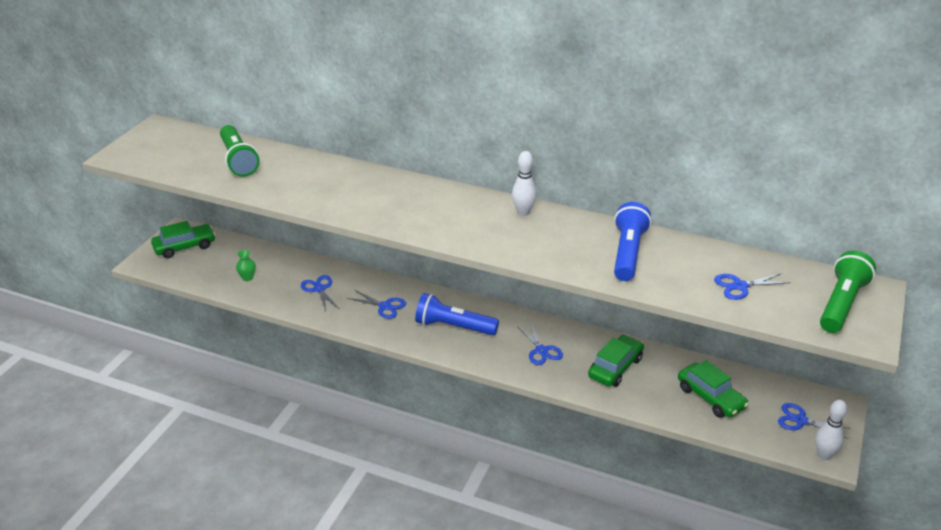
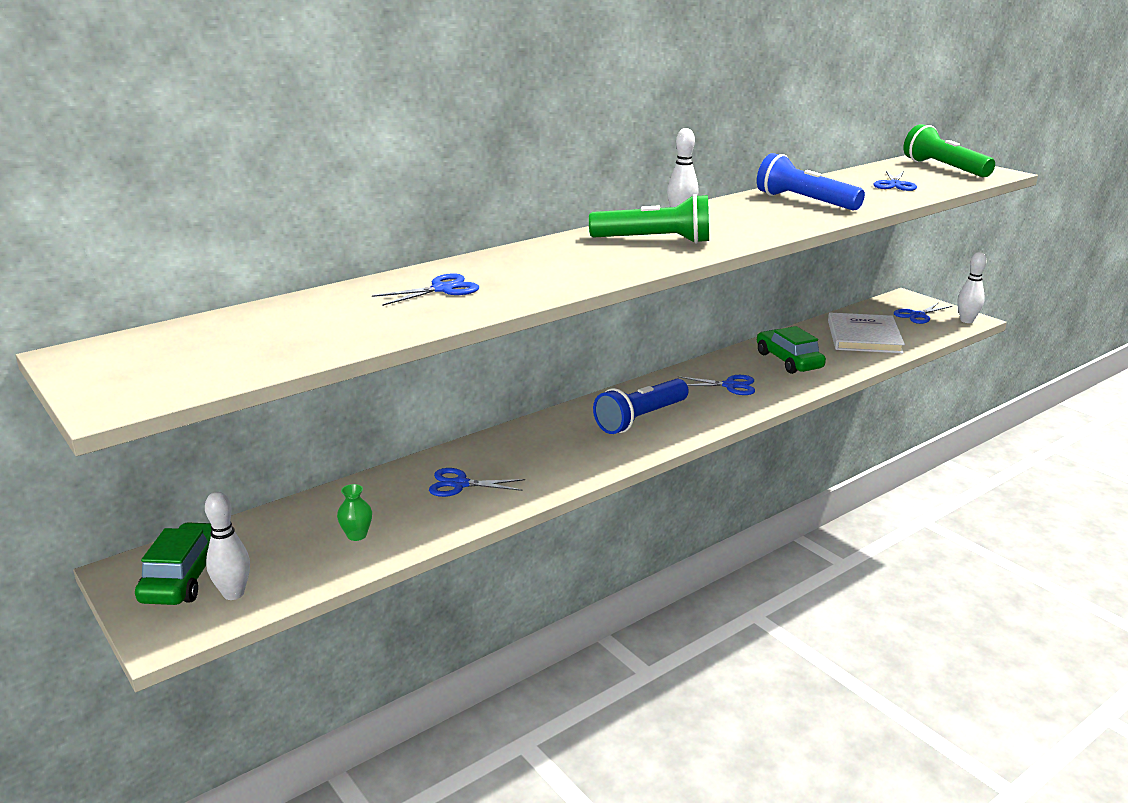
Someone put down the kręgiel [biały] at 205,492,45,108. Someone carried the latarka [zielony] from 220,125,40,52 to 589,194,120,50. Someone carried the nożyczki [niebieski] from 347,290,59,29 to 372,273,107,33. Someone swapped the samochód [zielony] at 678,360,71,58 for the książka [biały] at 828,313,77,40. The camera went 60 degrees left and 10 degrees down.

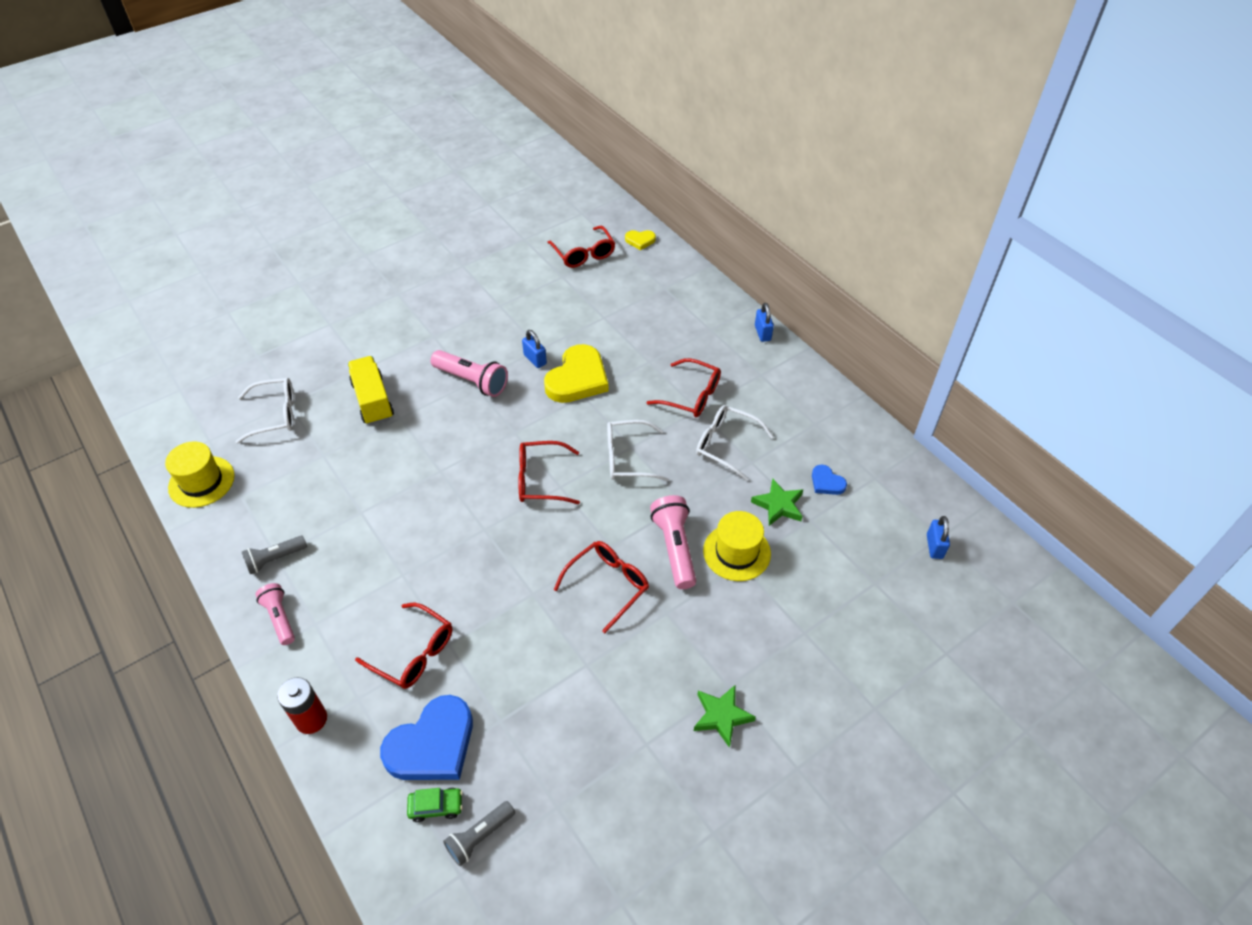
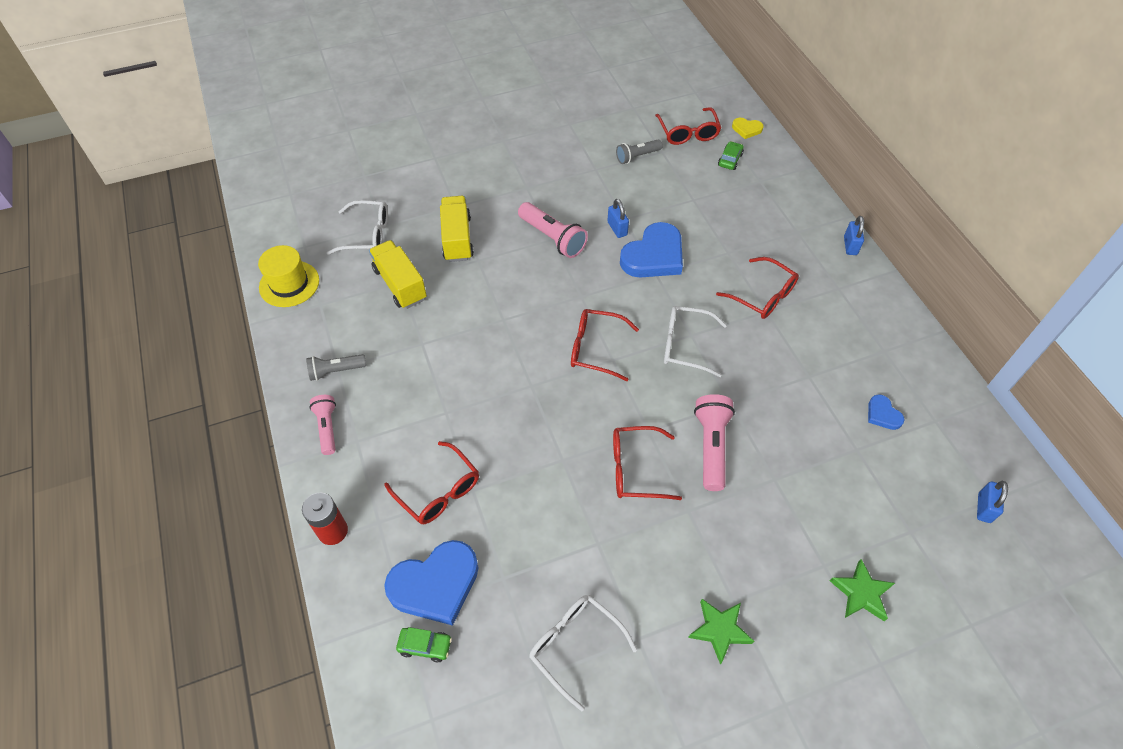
Someone took away the kapelusz [żółty] at 703,511,68,70. Someone put down the ciężarówka [żółty] at 369,240,58,69. Someone put down the samochód [zielony] at 718,141,26,29. Someone carried the latarka [szary] from 443,801,72,65 to 616,139,47,25. Someone carried the okulary [biały] from 696,405,78,76 to 529,595,108,117. Someone carried the gwiazda [zielony] from 751,479,52,47 to 830,559,65,63. Someone repainted the serce [żółty] at 544,344,65,59, which became the serce [niebieski] at 620,222,63,56. Someone rotated the okulary [czerwony] at 554,541,95,92 by 150 degrees counterclockwise. The camera went 15 degrees right and 5 degrees up.

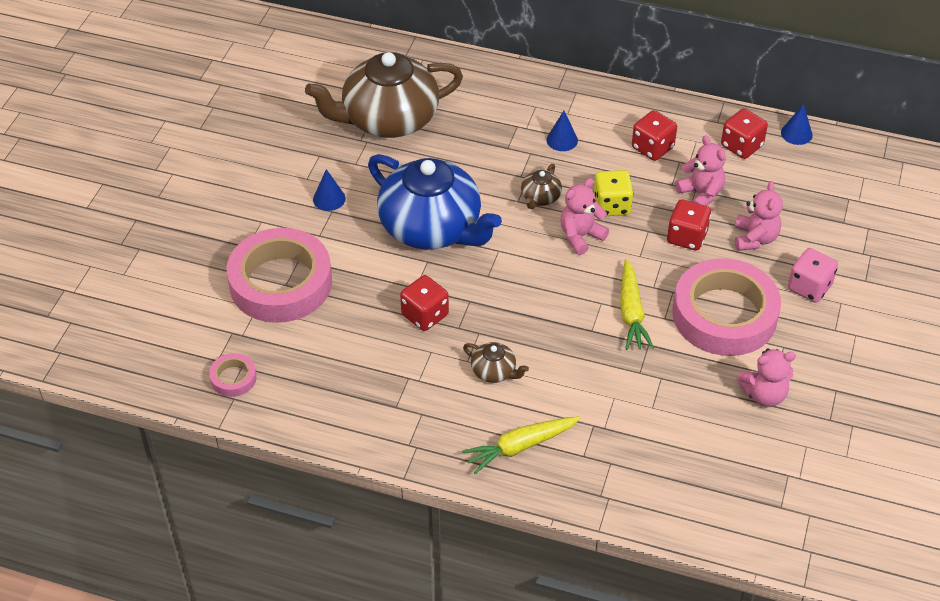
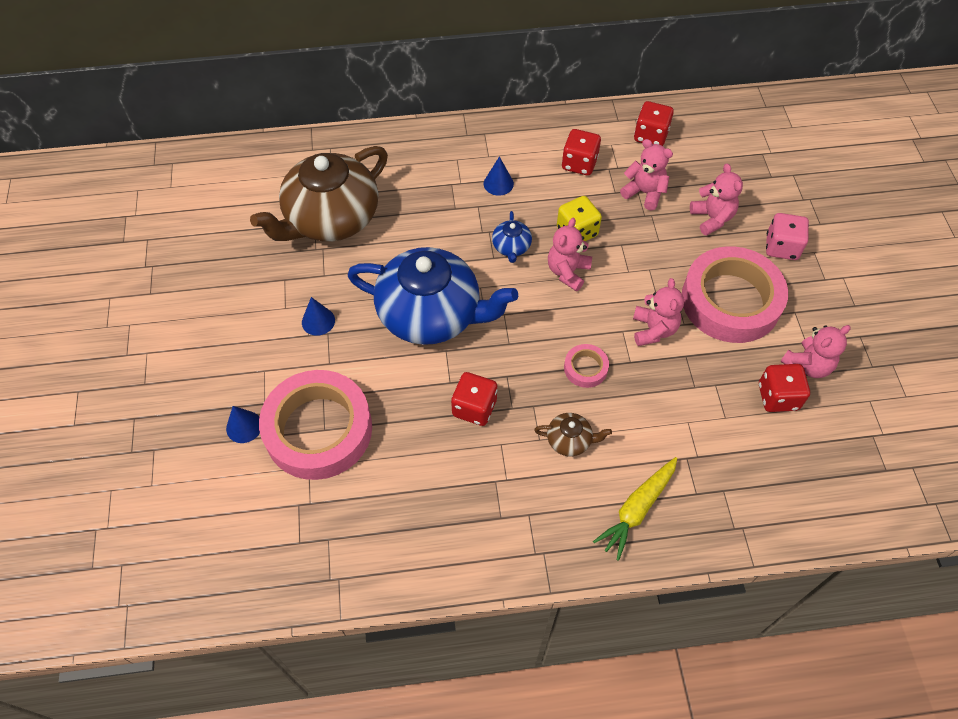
Someone carried the taśma klejąca [różowy] from 209,353,48,44 to 564,344,45,44. Someone carried the kostka do gry [czerwony] from 667,199,44,52 to 759,364,51,48. Someone carried the stożek [niebieski] from 781,104,32,41 to 226,406,34,37. Someone swapped the marchewka [żółty] at 620,259,34,91 for the miś [różowy] at 633,278,51,68. Someone repainted the imbryk [brązowy] at 521,164,41,45, which became the imbryk [niebieski] at 492,211,40,52. The camera went 25 degrees left and 10 degrees up.

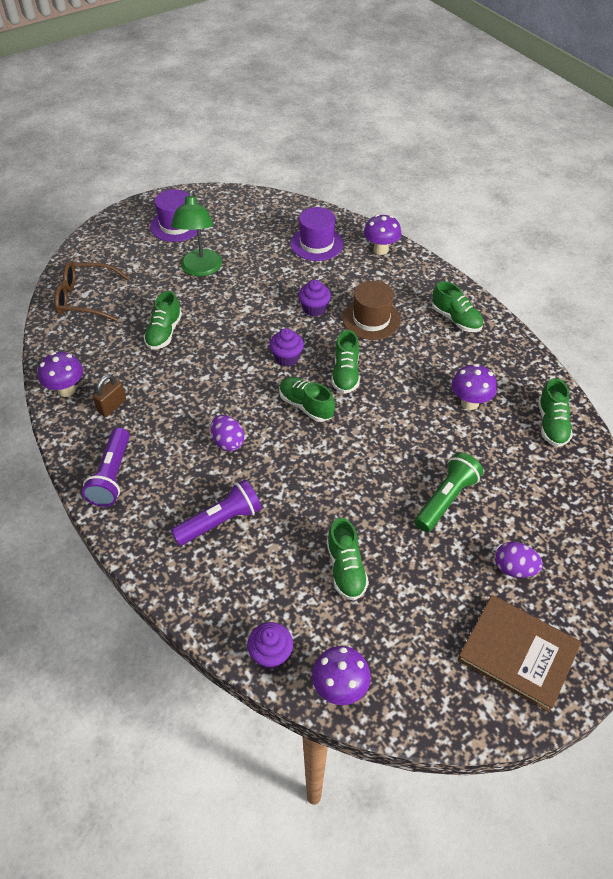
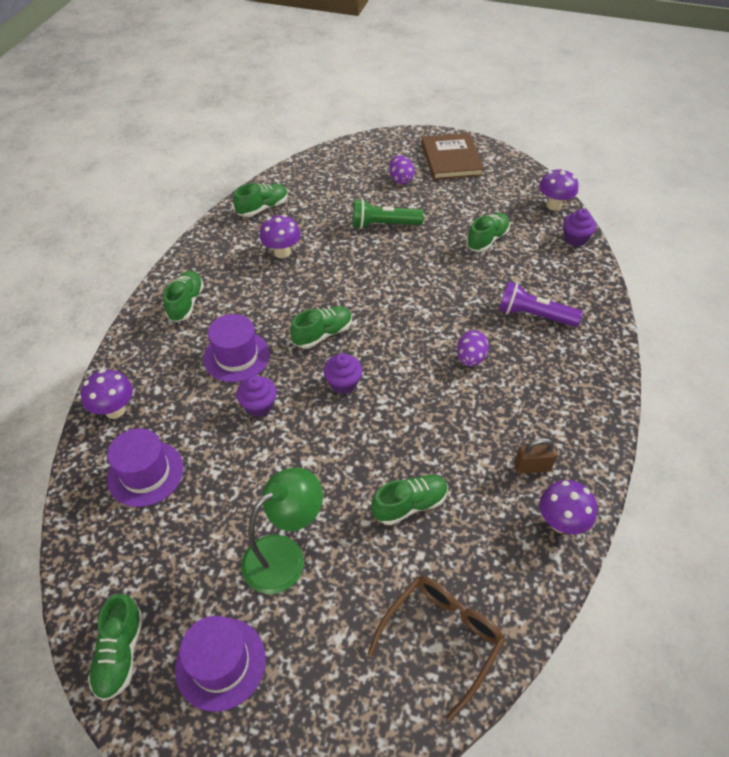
Someone took away the latarka [fioletowy] at 82,428,48,79. Someone carried the but [zielony] from 279,377,56,45 to 88,594,55,107. Someone repainted the kapelusz [brązowy] at 343,281,58,59, which became the kapelusz [fioletowy] at 203,314,67,68. Someone rotated the okulary [brązowy] at 54,262,75,59 by 105 degrees counterclockwise. The camera went 130 degrees left and 0 degrees up.

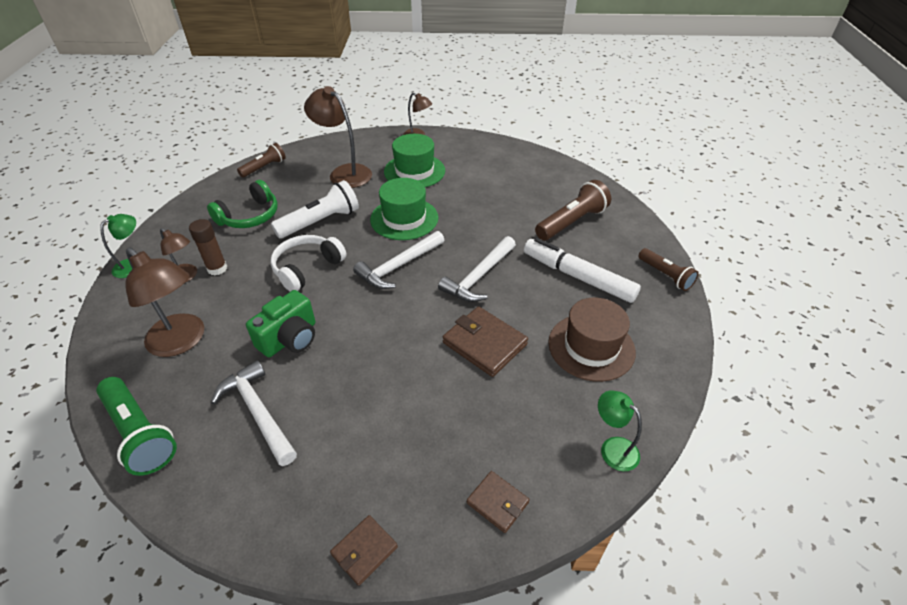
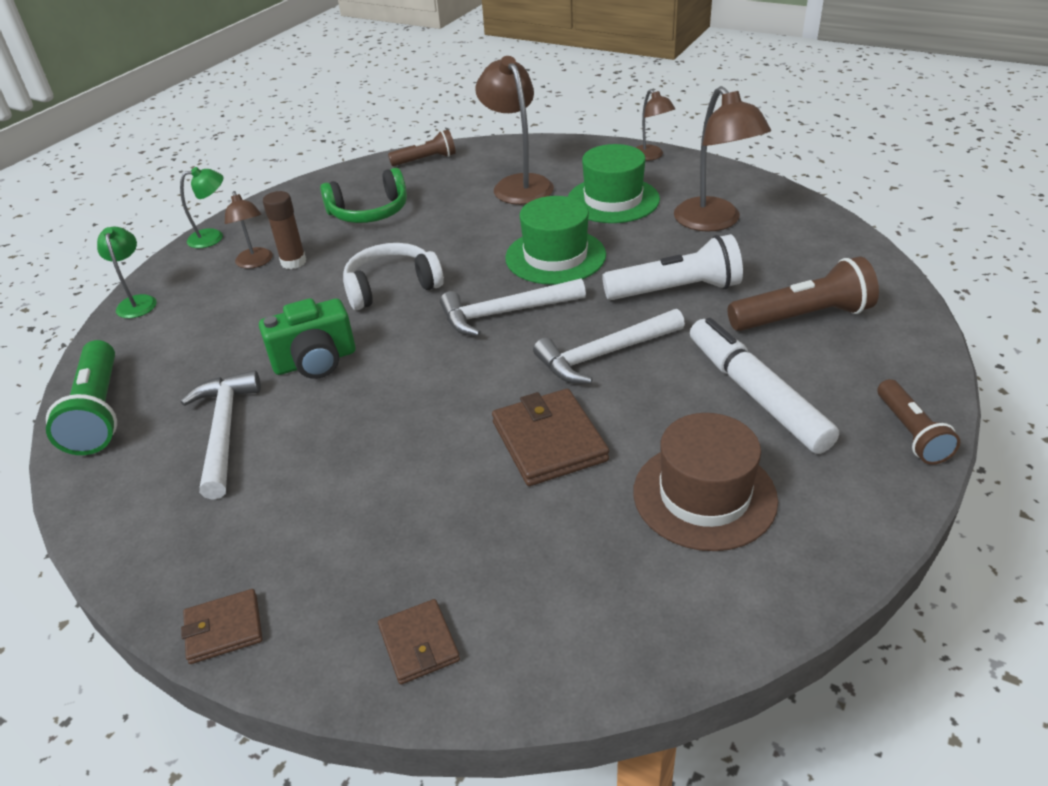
Someone carried the lampka [brązowy] from 125,247,79,110 to 674,86,97,146. Someone carried the latarka [biały] from 271,180,88,58 to 602,234,141,66. Someone carried the lampka [zielony] from 598,390,44,82 to 97,226,60,92. The camera went 30 degrees right and 5 degrees down.

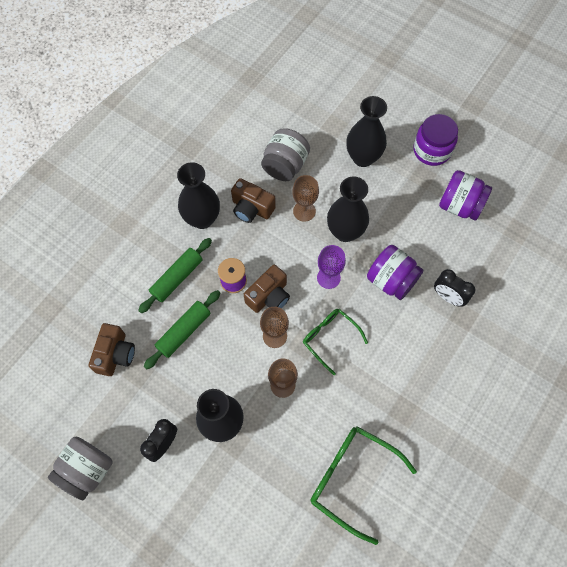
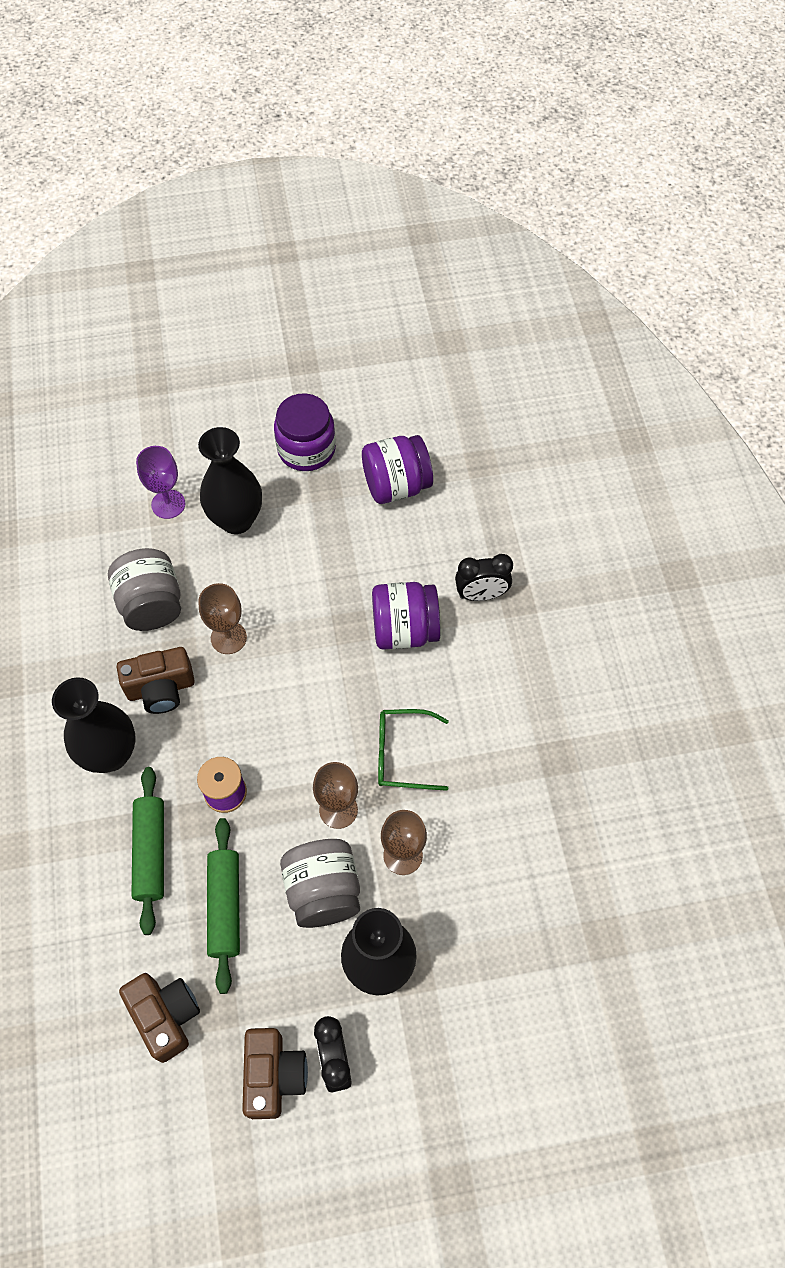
Someone took away the okulary [zielony] at 310,426,107,119. Someone took away the wazon [czarny] at 327,177,42,65. Someone carried the słoik [szary] from 48,437,65,63 to 280,839,80,89. Someone carried the aparat fotograficzny [brązowy] from 244,265,46,48 to 242,1028,66,91. Someone carried the kielich [fioletowy] from 317,245,29,44 to 136,446,50,73. The camera went 45 degrees left and 5 degrees down.

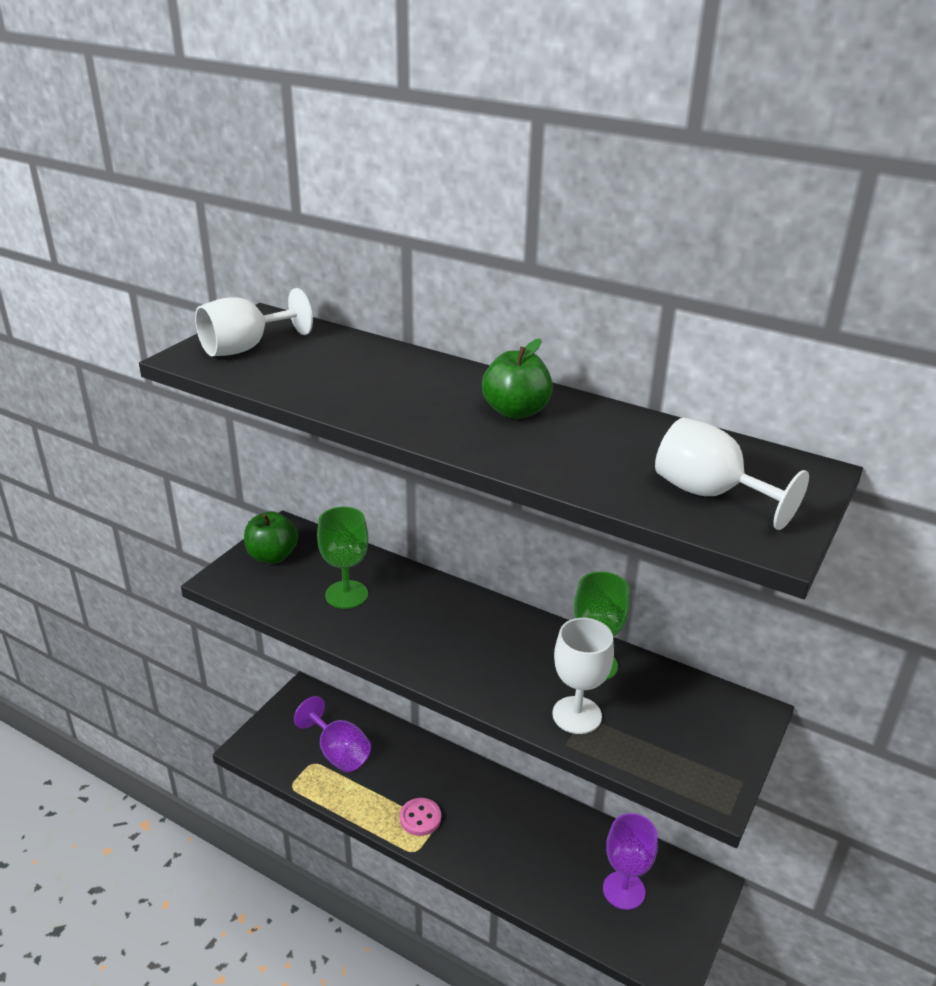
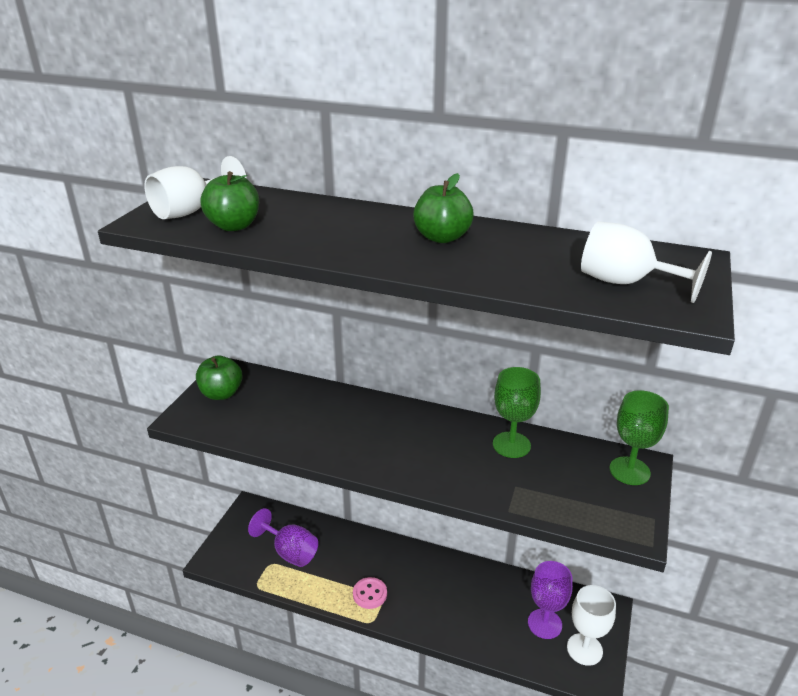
Someone put down the jabłko [zielony] at 200,171,59,60. Someone carried the kielich [zielony] from 317,507,52,102 to 609,390,60,95. Someone carried the kielich [biały] from 552,618,62,116 to 567,585,49,81. The camera went 10 degrees left and 0 degrees up.

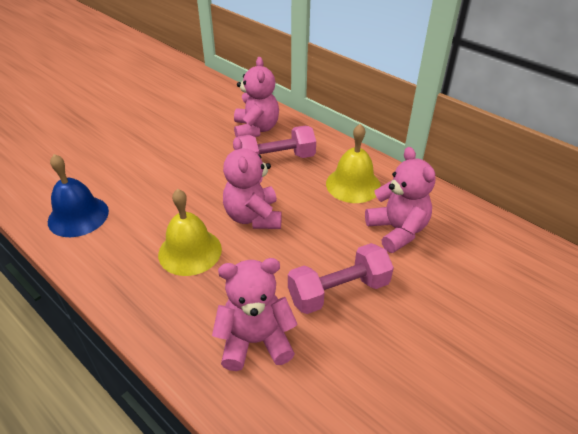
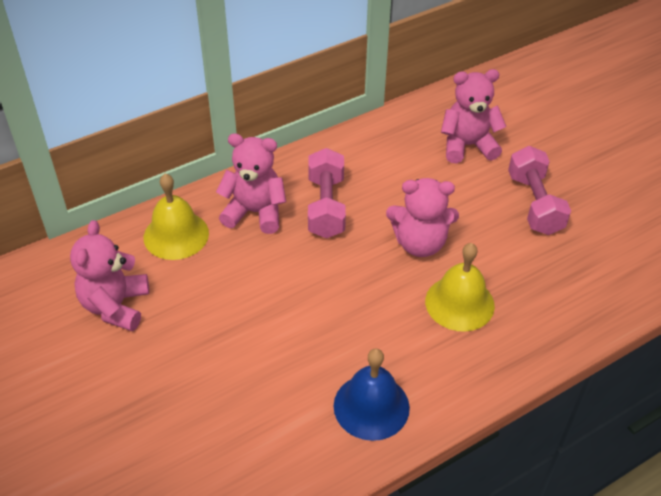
Someone carried the miś [różowy] from 212,258,86,113 to 70,220,79,111. Someone carried the dzwonek [żółty] from 326,124,55,79 to 144,173,65,87. The camera went 75 degrees left and 5 degrees up.

